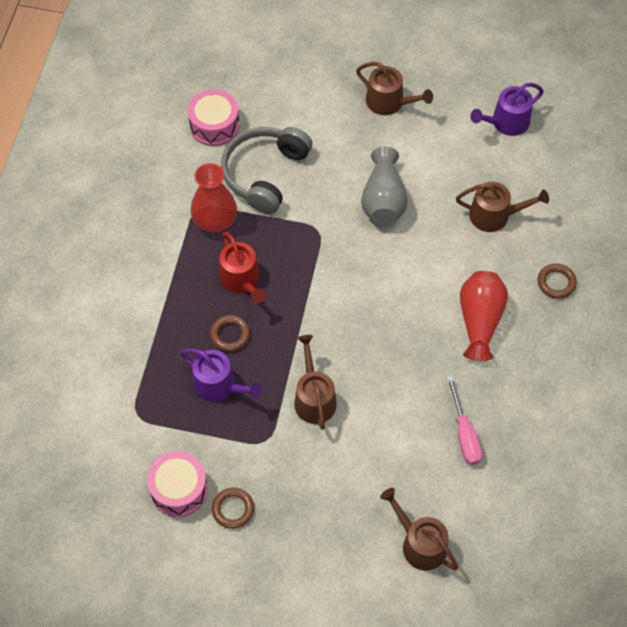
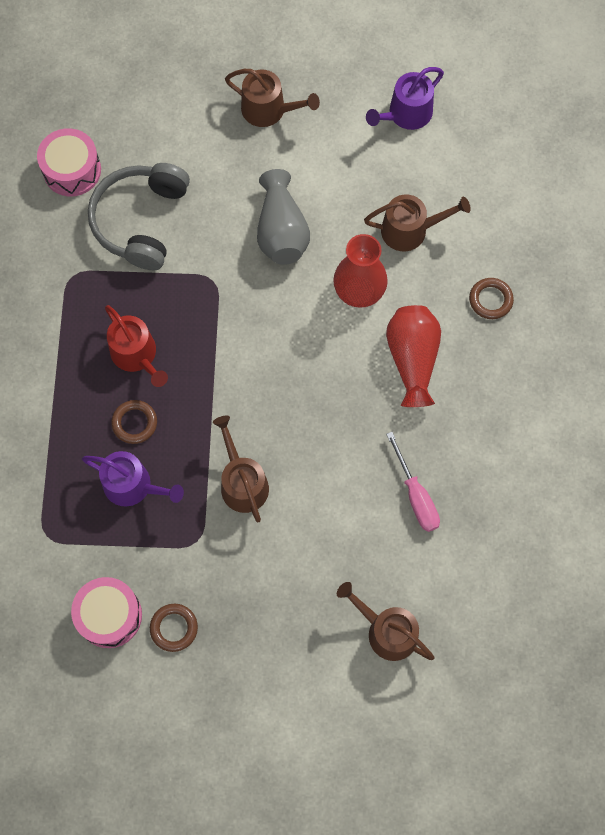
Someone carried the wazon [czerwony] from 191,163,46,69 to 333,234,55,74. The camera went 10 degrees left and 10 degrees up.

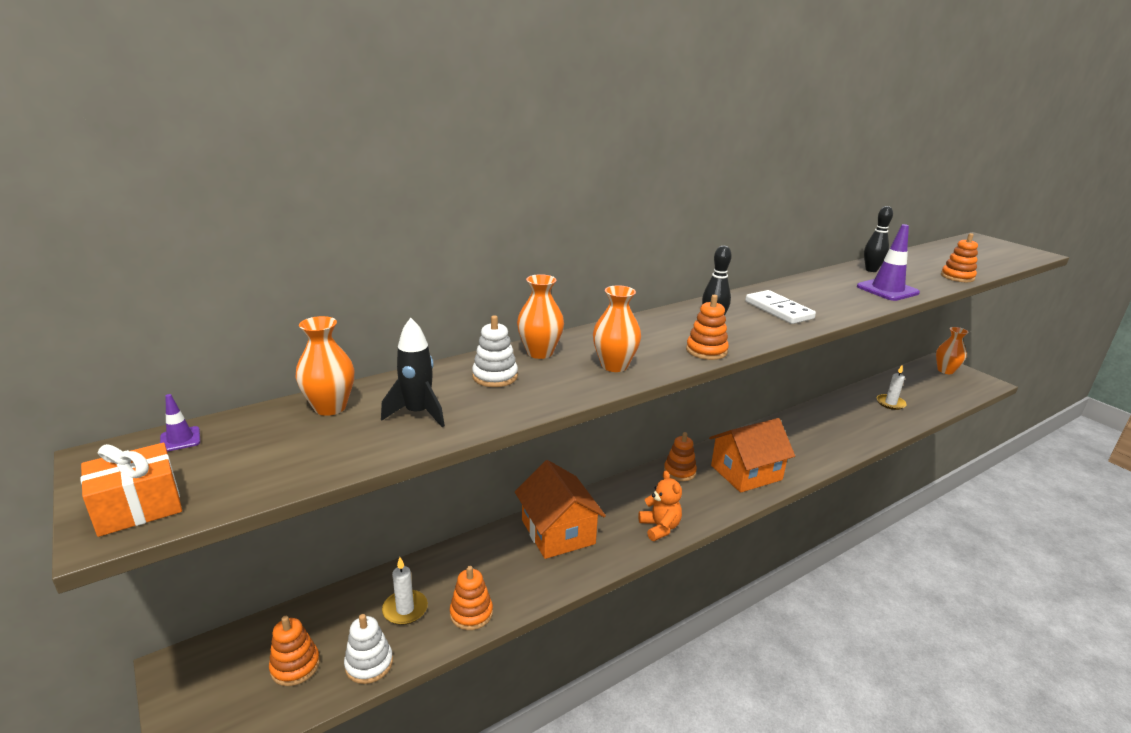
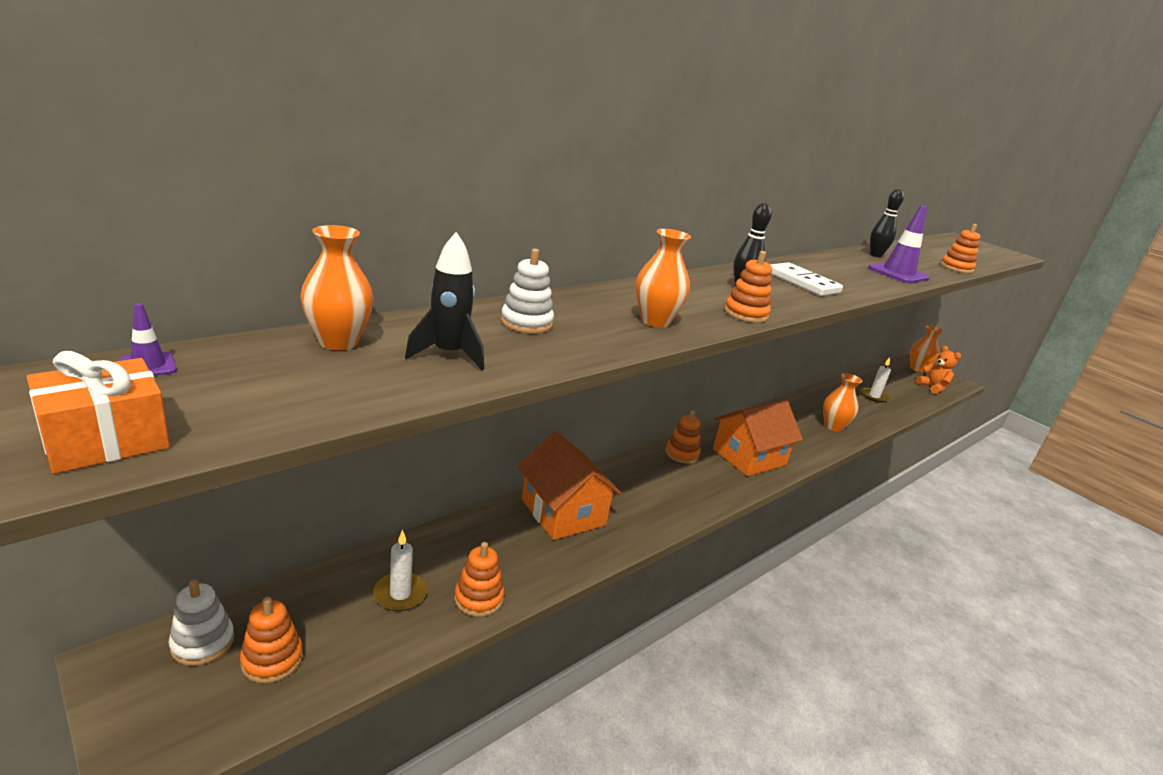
Someone carried the zabawka nakładanka [biały] from 344,614,49,70 to 169,579,65,87. Someone carried the wazon [pomarańczowy] from 517,274,47,85 to 823,373,39,59. Someone carried the miś [pomarańczowy] from 638,471,44,70 to 916,346,45,48. The camera went 10 degrees left and 0 degrees up.

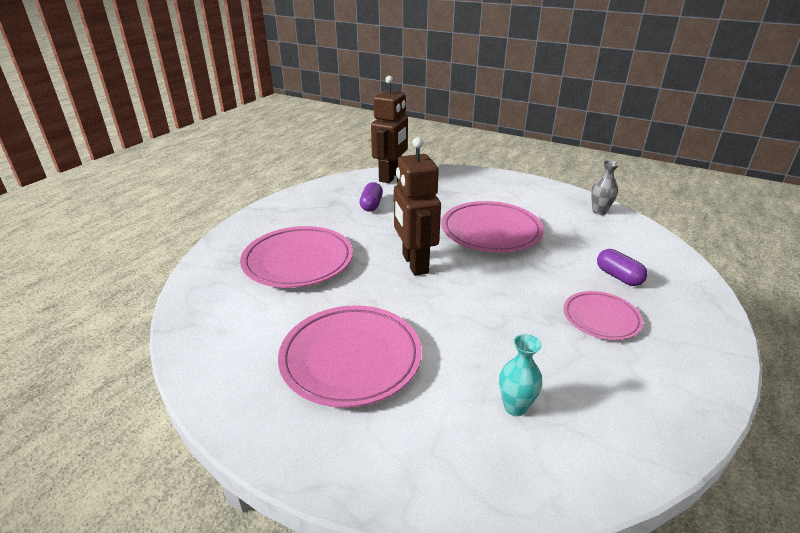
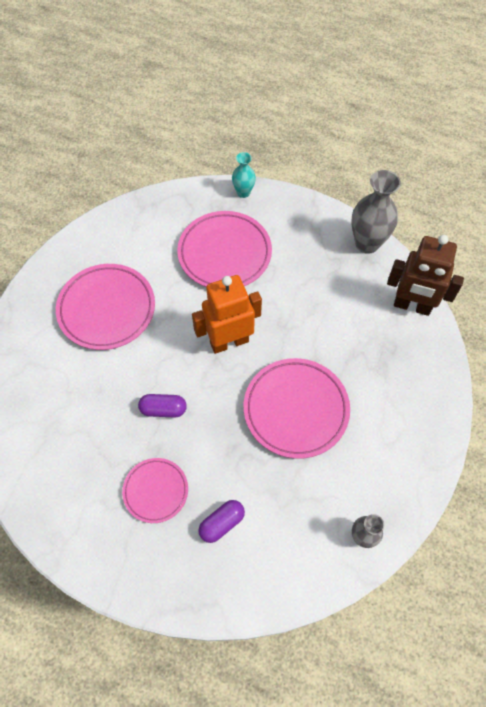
Someone put down the wazon [szary] at 351,170,50,84. Someone carried the kapsułka [fioletowy] from 360,182,23,30 to 138,394,49,24. Someone carried the wazon [turkusowy] from 499,334,43,82 to 232,152,24,46. Someone repainted the robot [brązowy] at 394,137,47,139, which became the robot [pomarańczowy] at 192,275,70,79. The camera went 85 degrees right and 30 degrees up.

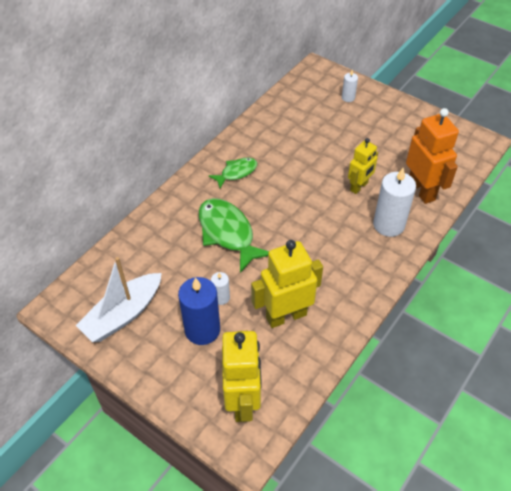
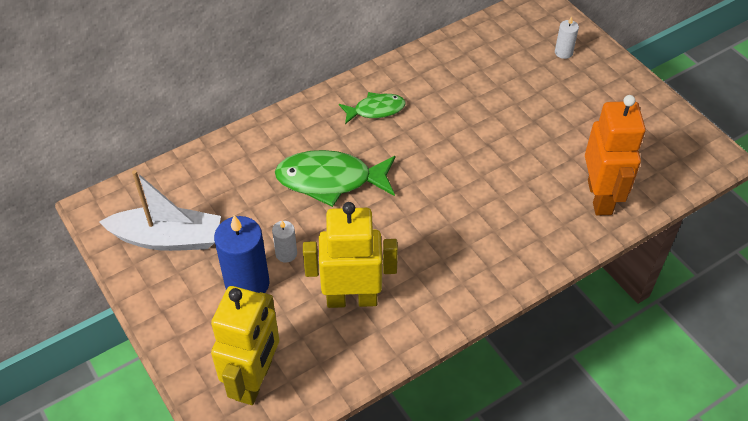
Someone took away the robot [żółty] at 348,138,30,56. Someone took away the świeca [biały] at 373,168,43,69. Someone rotated the łódka [biały] at 76,257,86,85 by 150 degrees counterclockwise. Someone rotated the ryba [zielony] at 199,198,70,75 by 75 degrees counterclockwise. The camera went 20 degrees right and 0 degrees up.

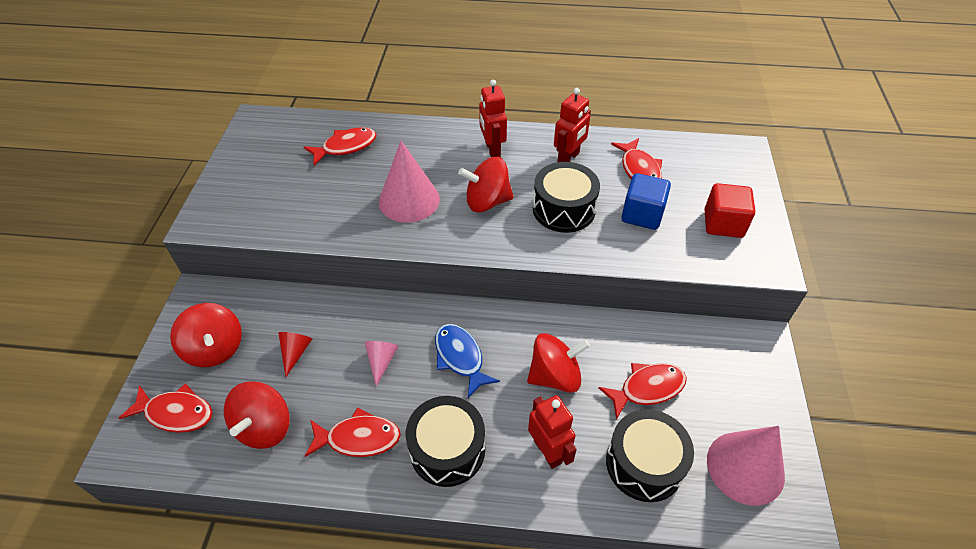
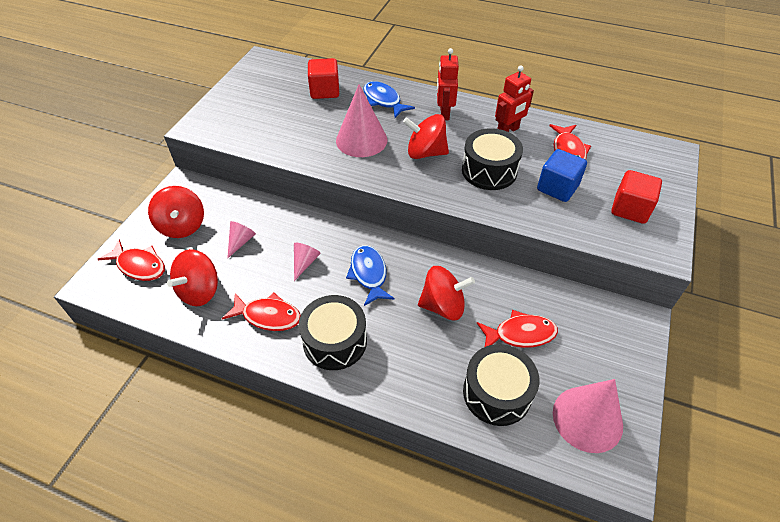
Someone took away the robot [czerwony] at 528,395,49,74. Someone put down the ryba [niebieski] at 363,81,52,37. Someone swapped the ryba [czerwony] at 304,127,73,39 for the sześcian [czerwony] at 308,58,31,41. Someone repainted the stożek [czerwony] at 278,332,34,45, which became the stożek [różowy] at 227,221,29,37. The camera went 15 degrees right and 0 degrees up.

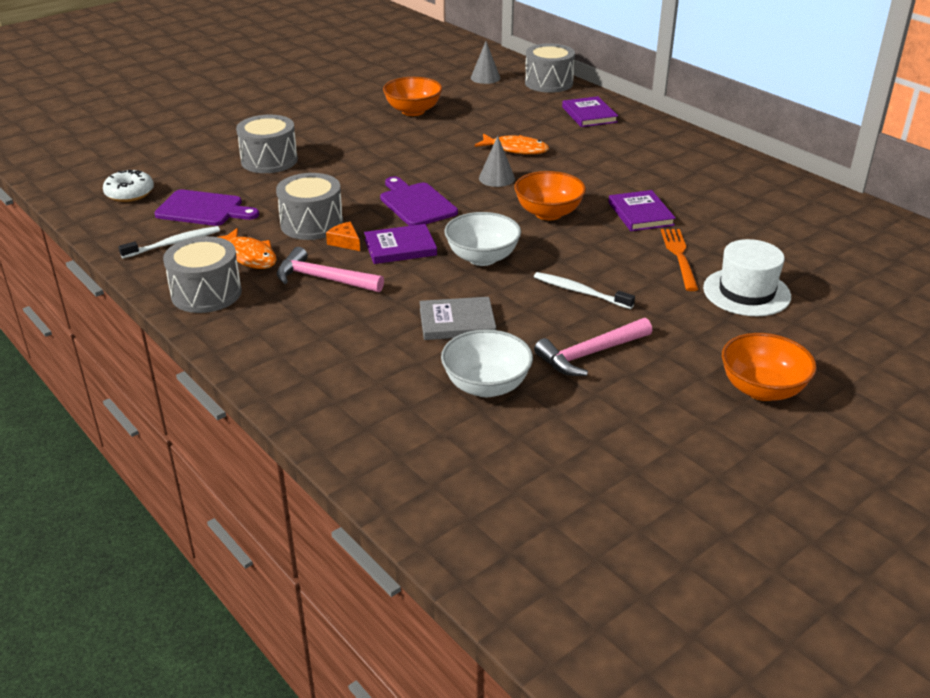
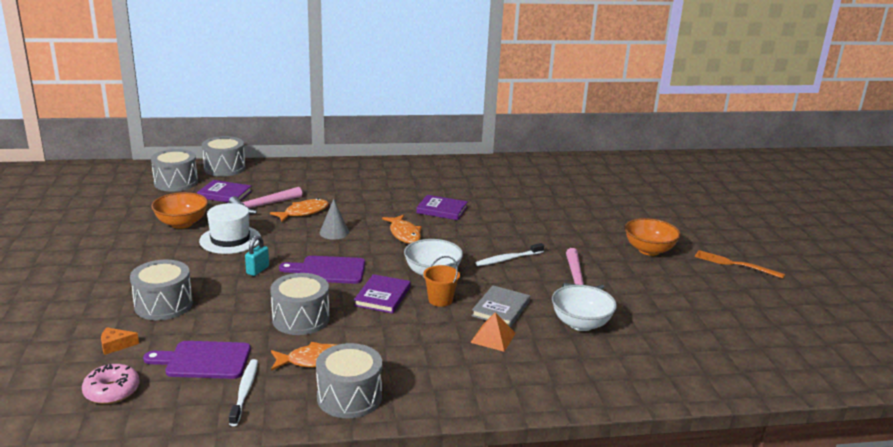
Someone put down the kłódka [turkusowy] at 245,236,24,40. Someone put down the wiadro [pomarańczowy] at 423,256,37,51. Someone put down the piramida [pomarańczowy] at 470,312,46,40. Someone carried the młotek [różowy] from 277,247,107,45 to 228,187,74,27. Someone carried the ser [pomarańczowy] from 326,222,34,29 to 101,328,38,27. Someone carried the książka [fioletowy] from 562,96,56,31 to 197,180,55,23. Someone carried the widelec [pomarańczowy] from 661,229,38,62 to 695,250,90,29. Someone carried the kapelusz [biały] from 703,239,88,77 to 199,203,62,51. Someone swapped the stożek [szary] at 471,41,29,43 for the bęben [szary] at 151,149,47,42. Someone swapped the miska [pomarańczowy] at 514,171,72,49 for the ryba [pomarańczowy] at 382,214,40,30. Someone repainted the donut [biały] at 103,170,51,32, which became the donut [różowy] at 82,364,58,40. Someone rotated the deska do krojenia [fioletowy] at 154,190,105,36 by 135 degrees counterclockwise. The camera went 60 degrees left and 10 degrees down.

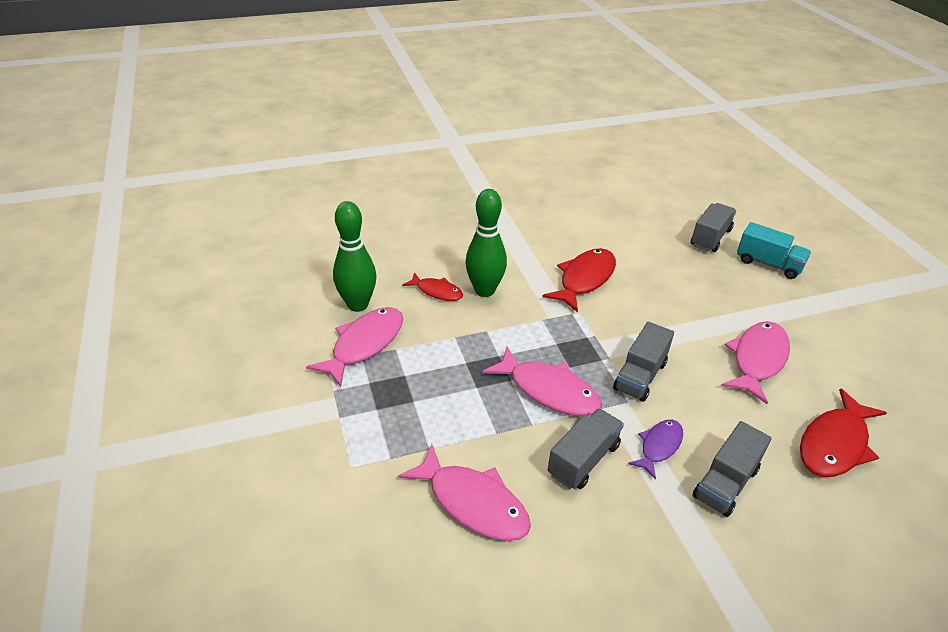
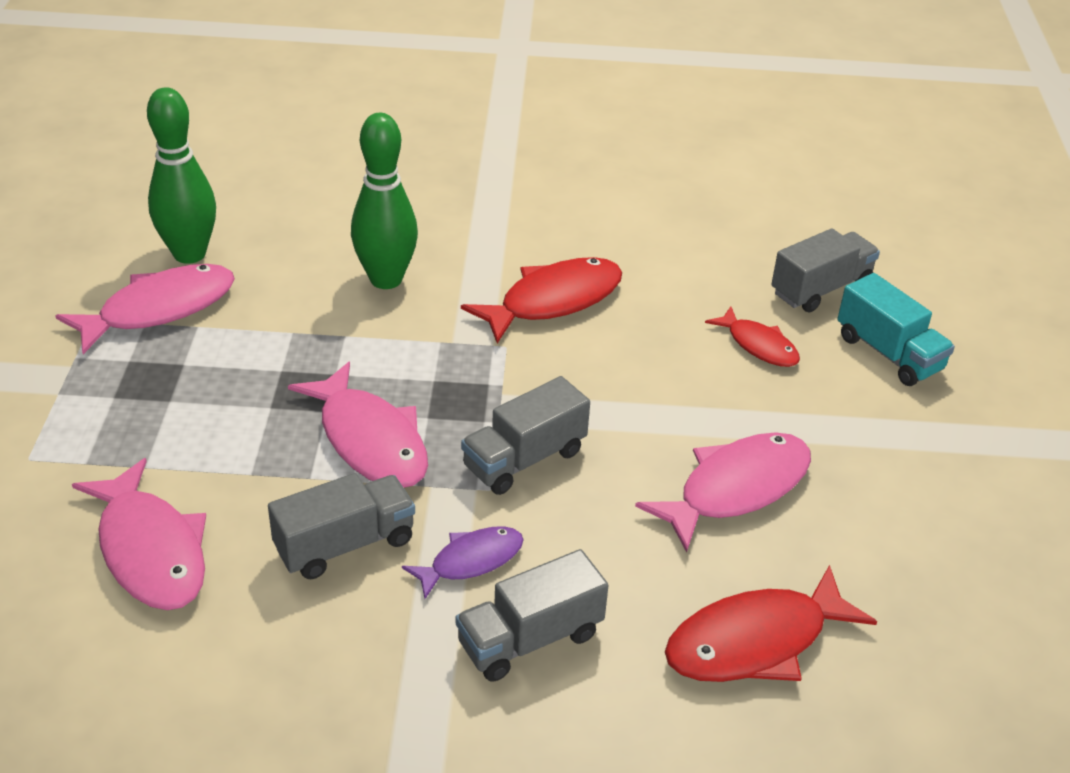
Someone carried the ryba [czerwony] from 402,272,61,29 to 705,307,95,60. The camera went 20 degrees right and 0 degrees up.

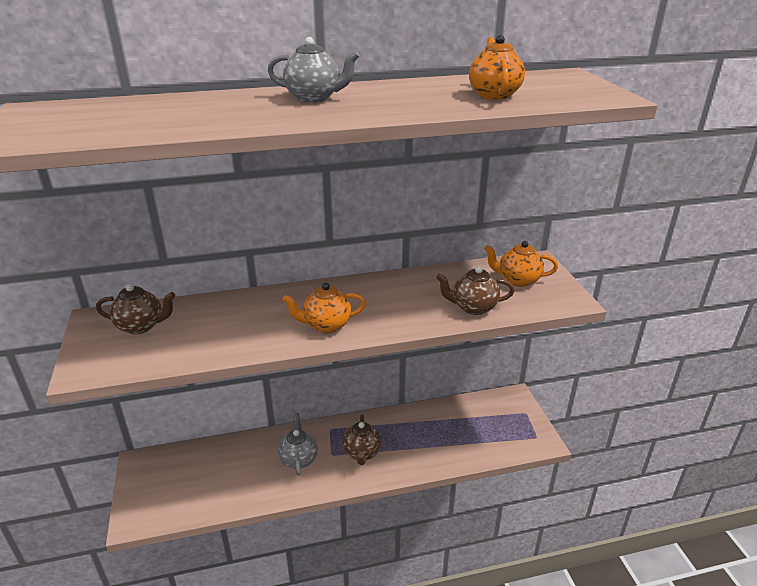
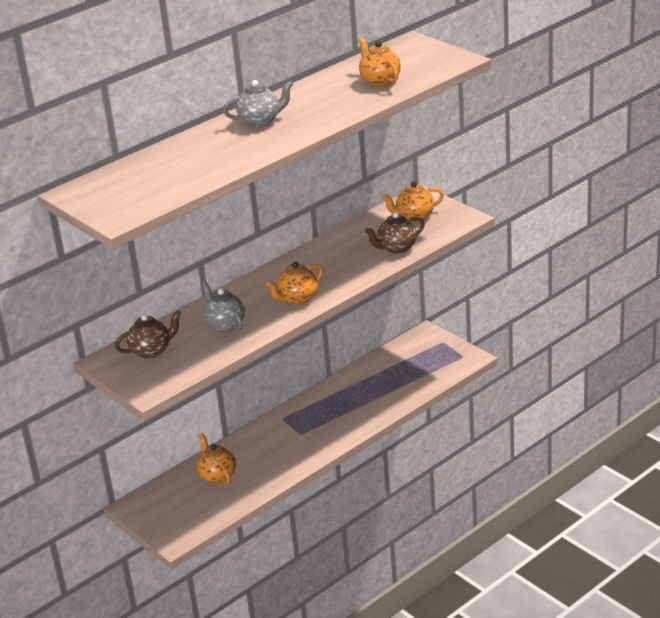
Someone took away the imbryk [brązowy] at 342,414,40,51. Someone put down the imbryk [pomarańczowy] at 197,433,39,51. Someone carried the imbryk [szary] from 278,413,40,63 to 201,281,44,51. The camera went 25 degrees left and 0 degrees up.

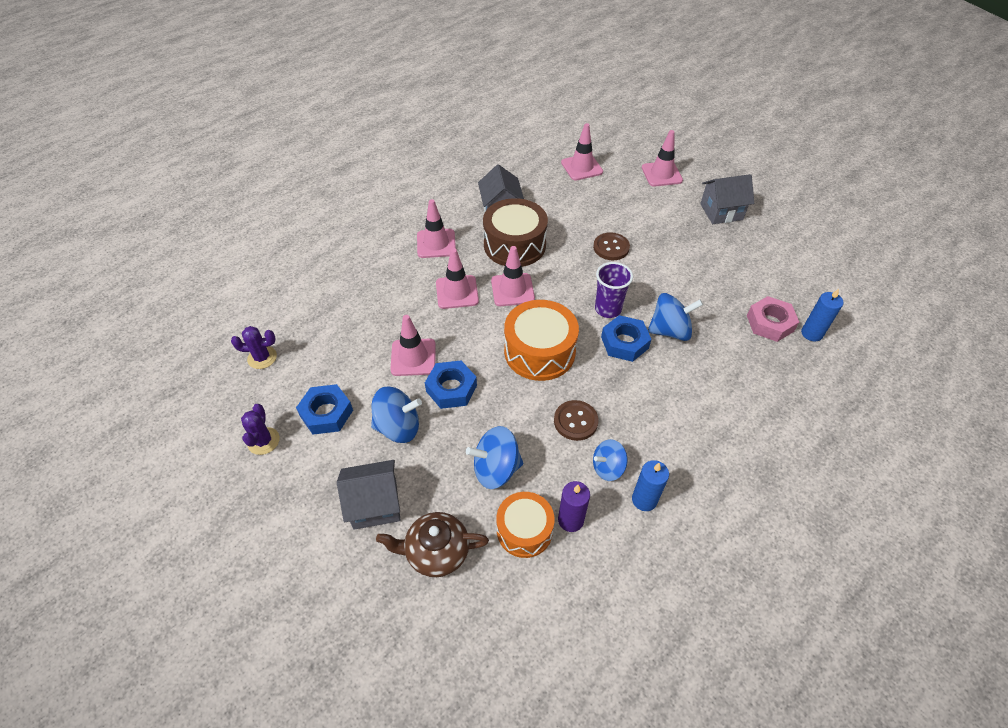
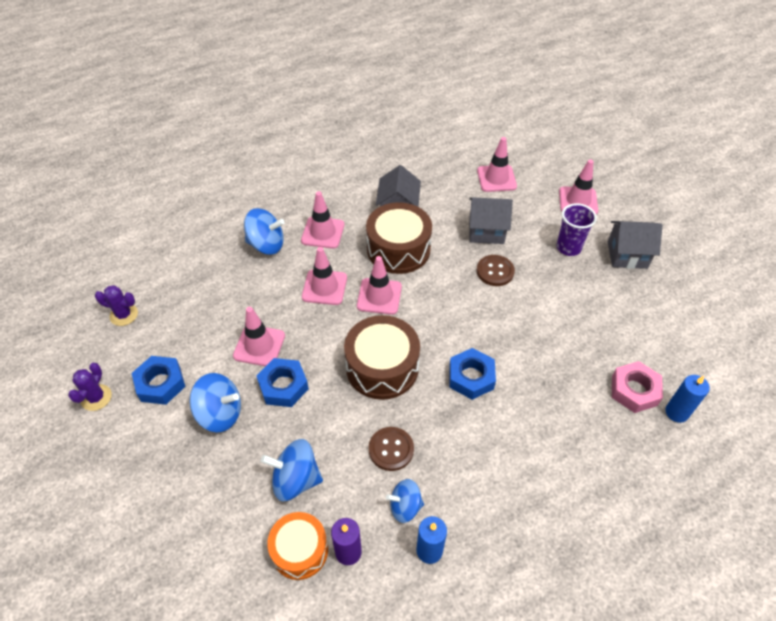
Someone took away the imbryk [brązowy] at 376,512,113,65. Someone carried the domek [szary] from 337,460,63,70 to 469,197,44,47. Someone carried the szklanka [fioletowy] from 595,262,38,56 to 557,203,40,53. Someone carried the bączek [niebieski] from 648,293,55,48 to 244,208,41,47. Someone repainted the bęben [pomarańczowy] at 504,300,75,81, which became the bęben [brązowy] at 344,315,76,85. The camera went 15 degrees right and 0 degrees up.

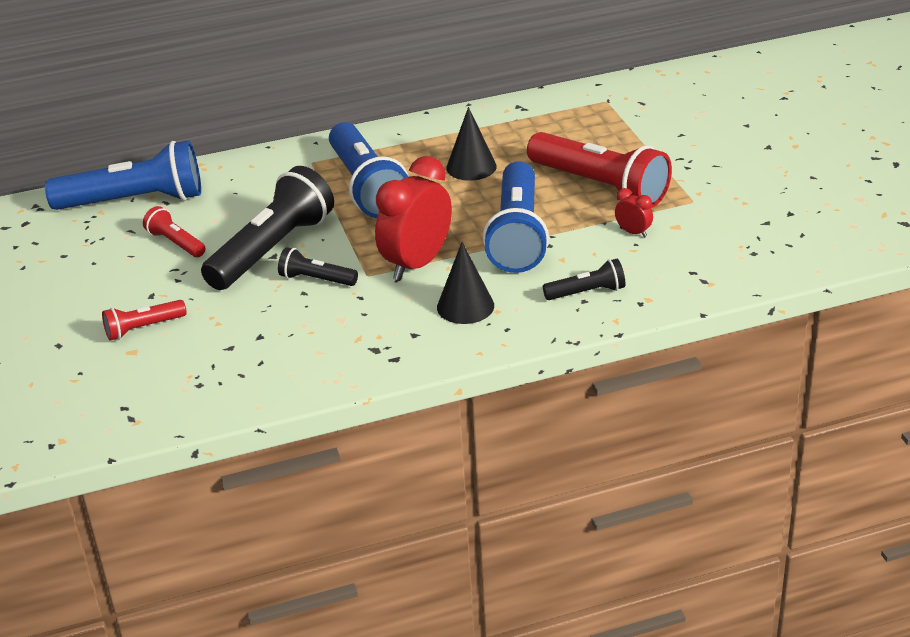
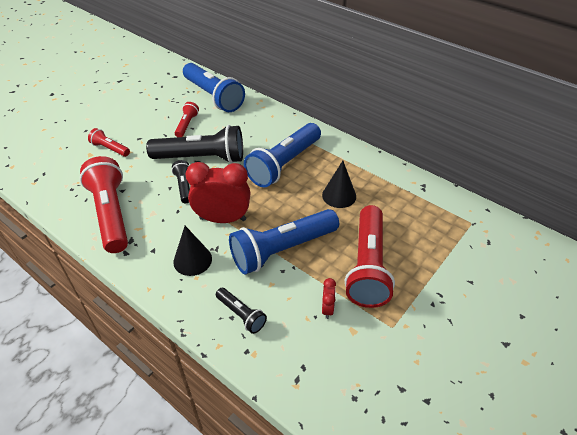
Someone put down the latarka [czerwony] at 80,156,48,97. The camera went 55 degrees right and 10 degrees up.

